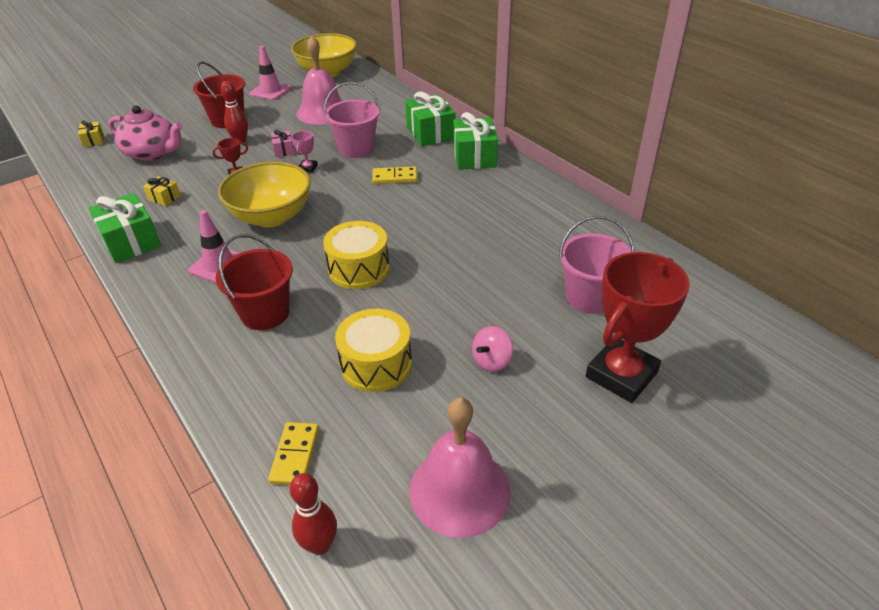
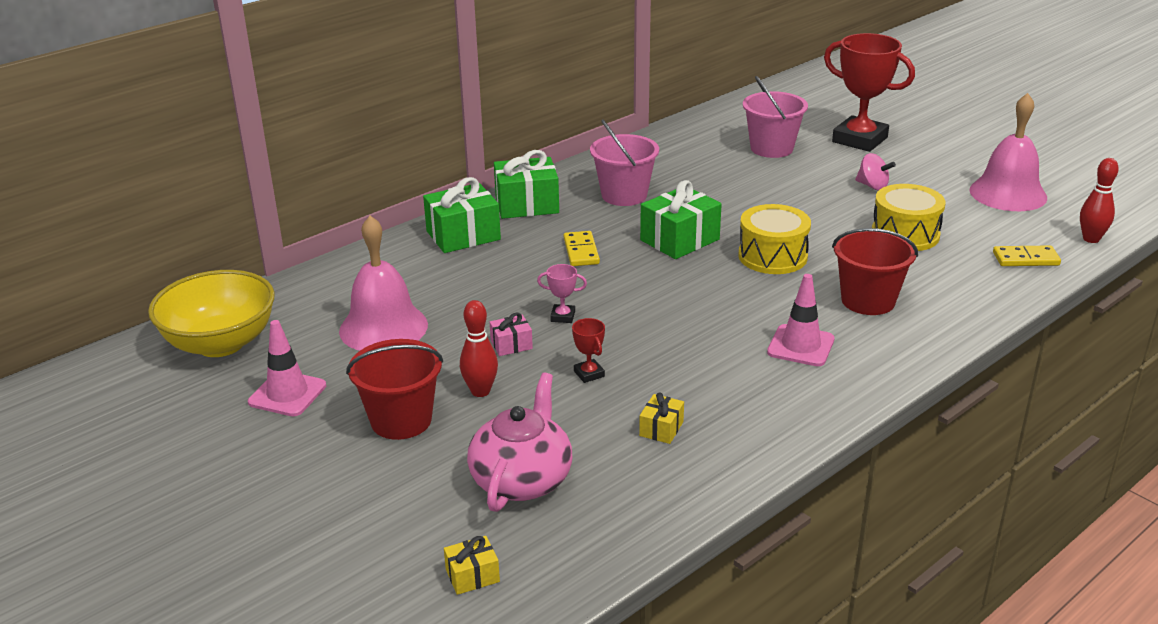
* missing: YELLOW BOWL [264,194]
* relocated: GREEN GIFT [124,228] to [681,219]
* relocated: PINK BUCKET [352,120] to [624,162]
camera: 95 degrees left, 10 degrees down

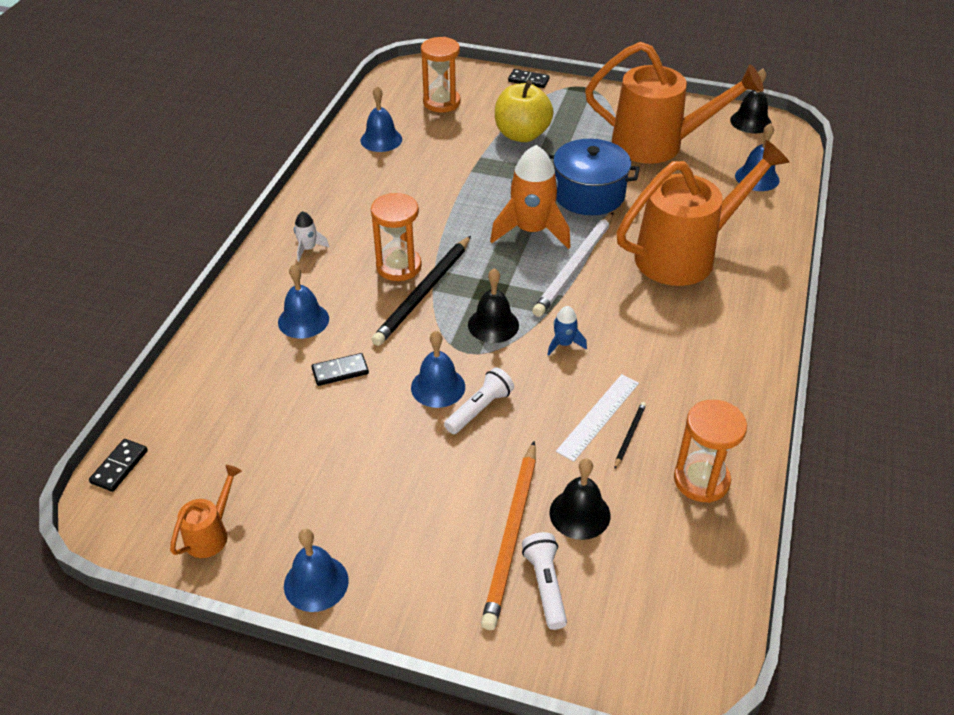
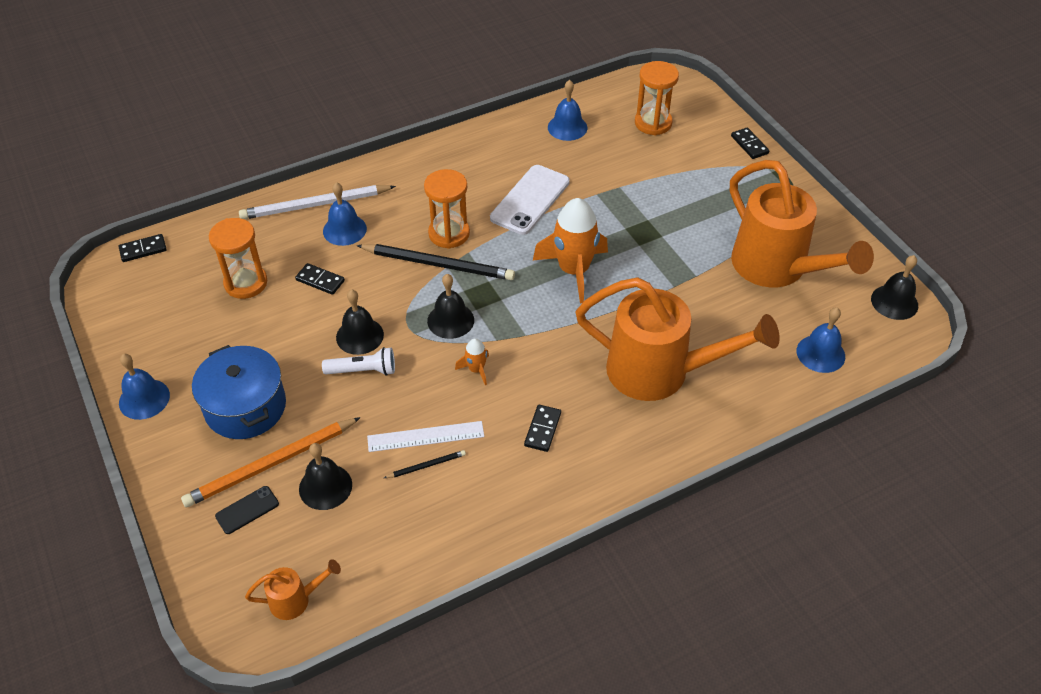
* missing: WHITE ROCKET [311,236]
* missing: YELLOW APPLE [524,111]
* appeared: WHITE PHONE [530,200]
* appeared: BLACK DOMINO [542,428]
* relocated: ORANGE WATERING CAN [206,511] to [293,589]
* relocated: WHITE PENCIL [573,264] to [317,202]
* relocated: BLUE POT [594,177] to [239,392]
* relocated: ORANGE HOURGLASS [710,451] to [238,258]
* exchanged: WHITE FLASHLIGHT [544,581] to BLACK PHONE [247,510]
* colour: BLUE BELL [438,369] to BLACK BELL [360,322]
* colour: BLUE ROCKET [567,331] to ORANGE ROCKET [472,361]
* spun: BLACK PENCIL [421,291] = [435,262] 150 degrees counterclockwise
camera: 45 degrees right, 5 degrees up

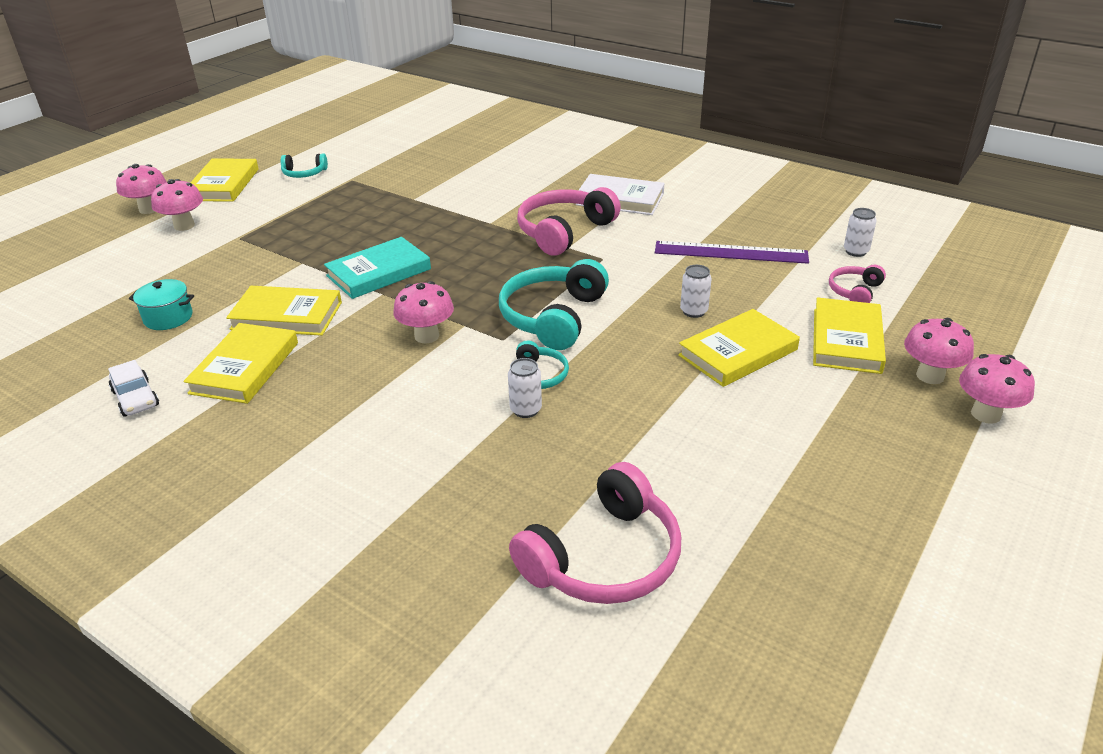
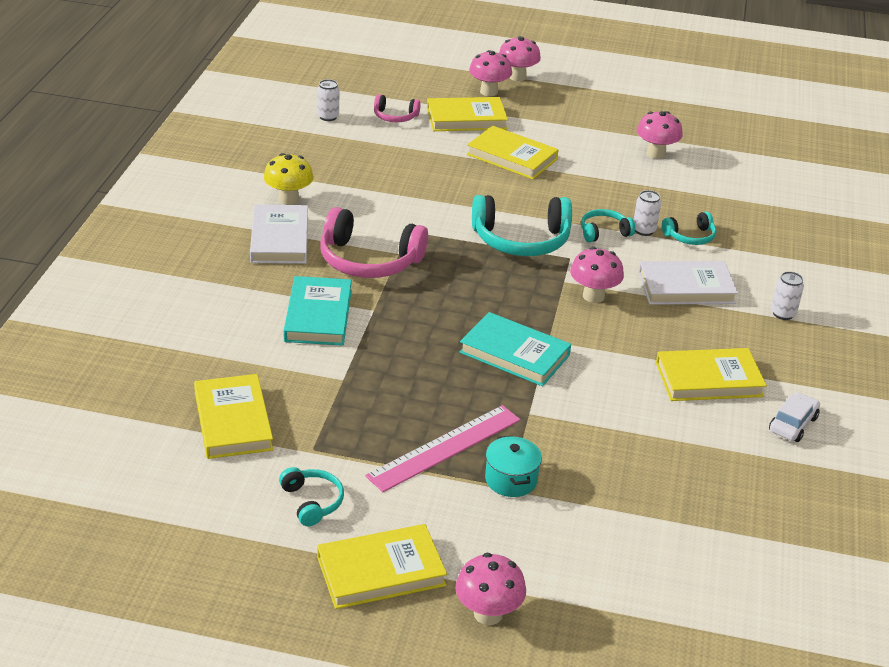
* missing: PINK HEADPHONES [595,533]
* missing: PURPLE RULER [732,252]
* appeared: YELLOW MUSHROOM [289,179]
* appeared: TURQUOISE BOOK [318,311]
* appeared: PINK RULER [443,448]
* appeared: WHITE BOOK [688,283]
* appeared: TURQUOISE HEADPHONES [689,228]
* relocated: TURQUOISE POT [161,304] to [513,466]
* relocated: PINK MUSHROOM [177,205] to [660,135]
* relocated: YELLOW BOOK [284,311] to [233,416]
* relocated: WHITE CAN [696,291] to [787,295]
camera: 115 degrees left, 0 degrees up

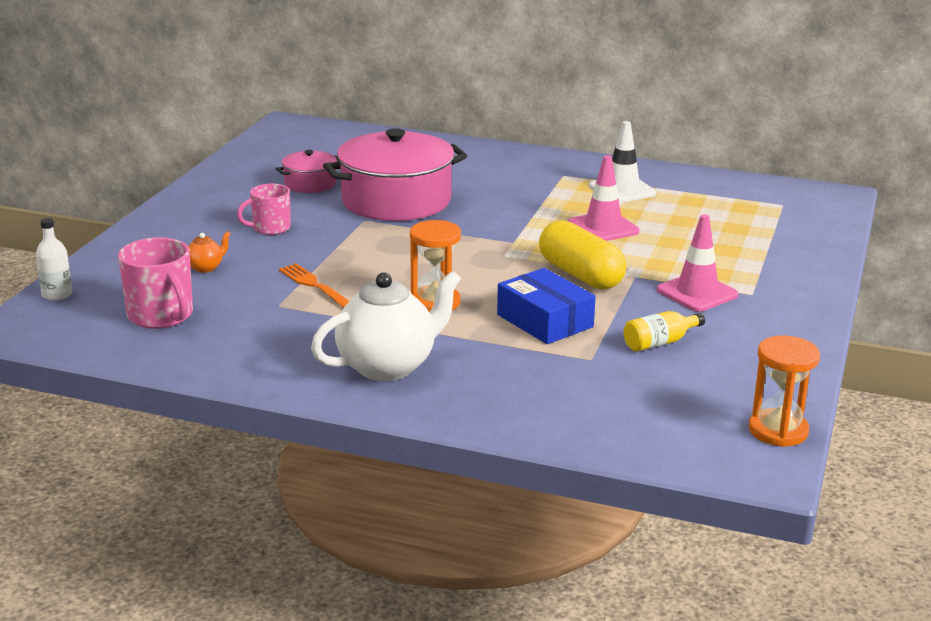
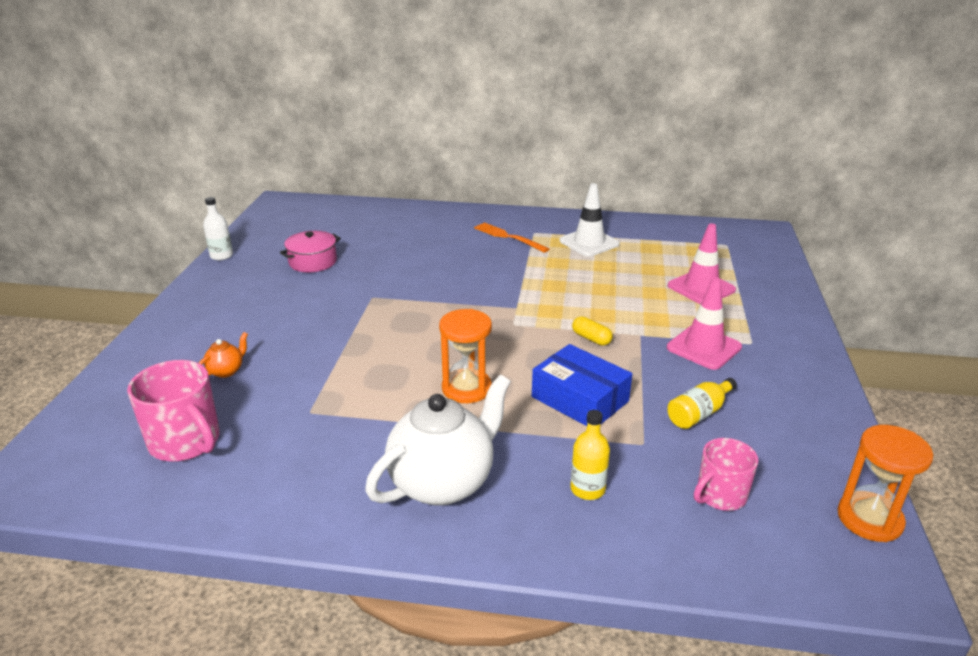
* missing: PINK POT [395,174]
* appeared: YELLOW BOTTLE [590,455]
* relocated: WHITE BOTTLE [54,259] to [218,228]
* relocated: PINK MUG [264,209] to [726,474]
* relocated: ORANGE FORK [314,285] to [511,237]
* relocated: PINK TRAFFIC CONE [603,198] to [702,264]
* size: YELLOW CAPSULE [583,254] = [592,331] x0.44
camera: 10 degrees left, 5 degrees up

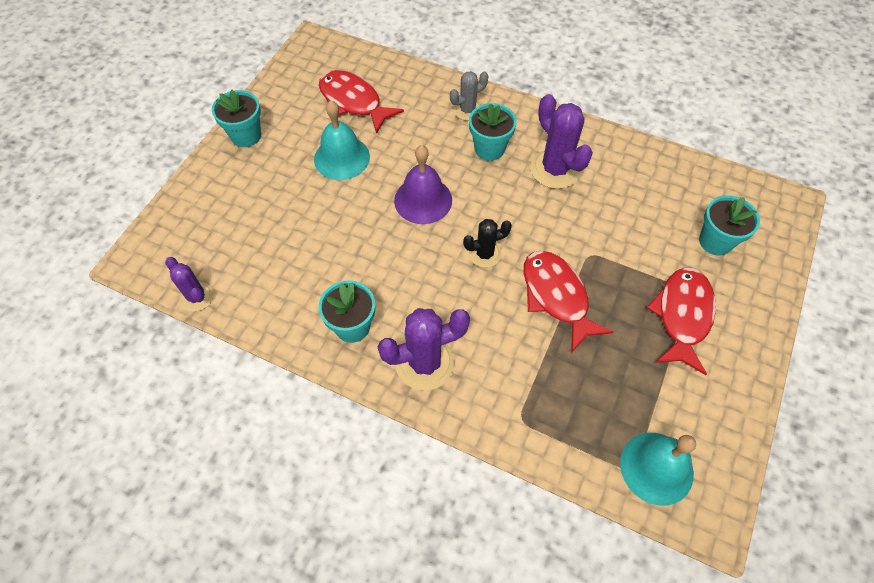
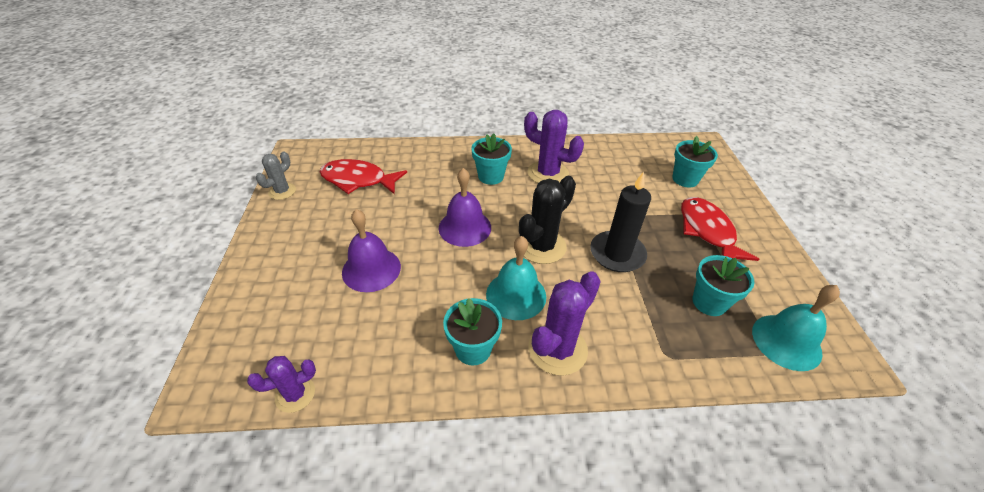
* appeared: PURPLE BELL [371,250]
* relocated: TURQUOISE FLOWER POT [236,118] to [723,285]
* relocated: TURQUOISE BELL [342,140] to [516,278]
* relocated: GREY CACTUS [469,96] to [276,175]
* exchanged: RED FISH [568,302] to BLACK CANDLE [620,222]
* spun: PURPLE CACTUS [189,284] = [281,384] 45 degrees counterclockwise
* size: BLACK CACTUS [487,243] = [547,220] x1.68
camera: 30 degrees left, 15 degrees down

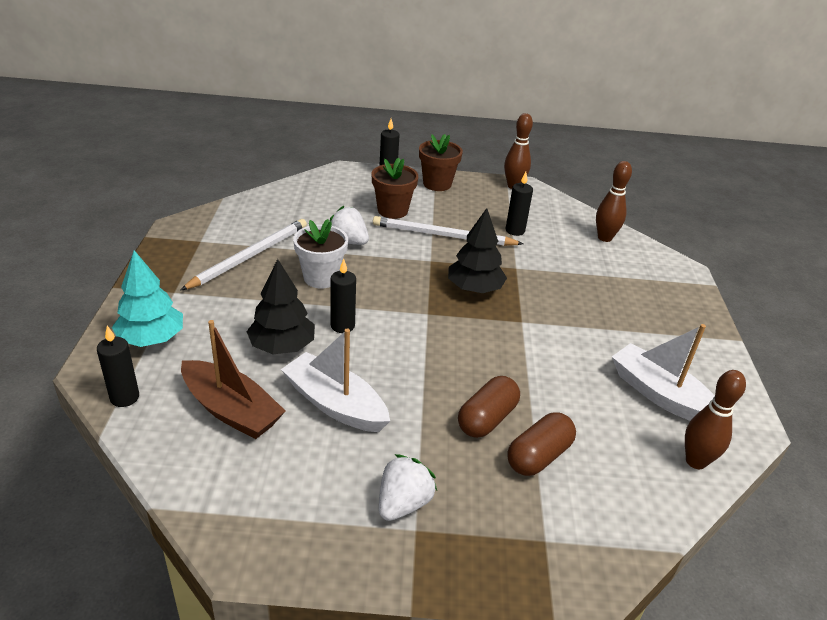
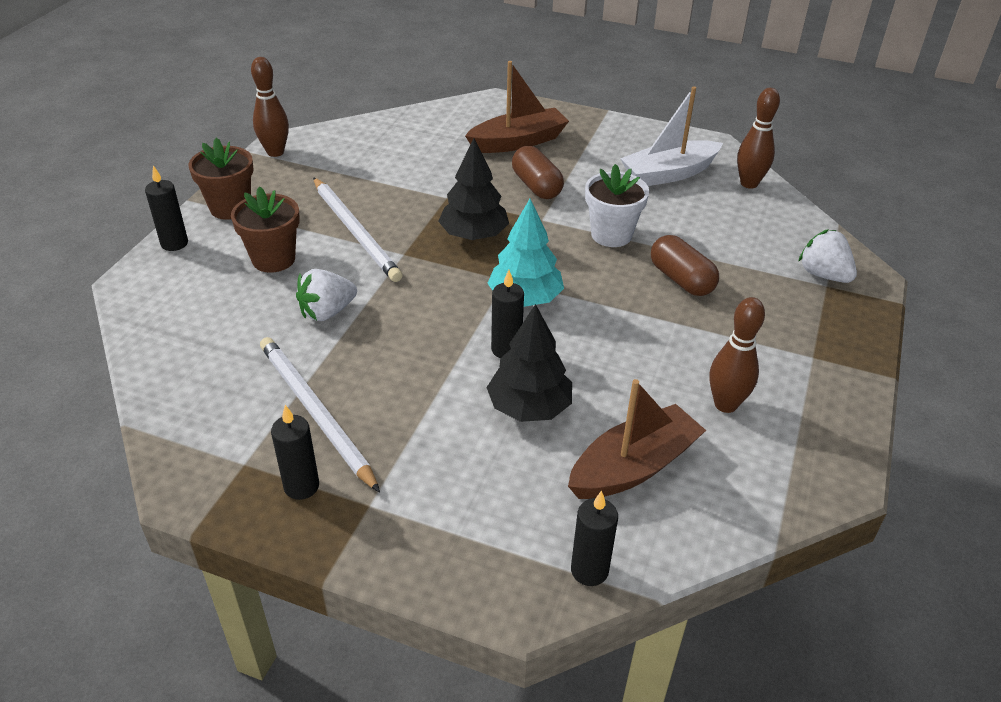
* missing: WHITE BOAT [335,380]
* appeared: BROWN BOAT [517,107]
* relocated: TURQUOISE TREE [147,298] to [525,253]
* relocated: WHITE FLOWER POT [320,253] to [617,205]
* relocated: WHITE STRAWBERRY [408,487] to [827,256]
* relocated: BLACK CANDLE [519,204] to [295,452]
* relocated: BROWN CAPSULE [541,444] to [538,172]
* relocated: BROWN BOWLING PIN [614,201] to [737,355]
* spun: WHITE PENCIL [448,231] = [358,229] 60 degrees counterclockwise
camera: 70 degrees left, 5 degrees up

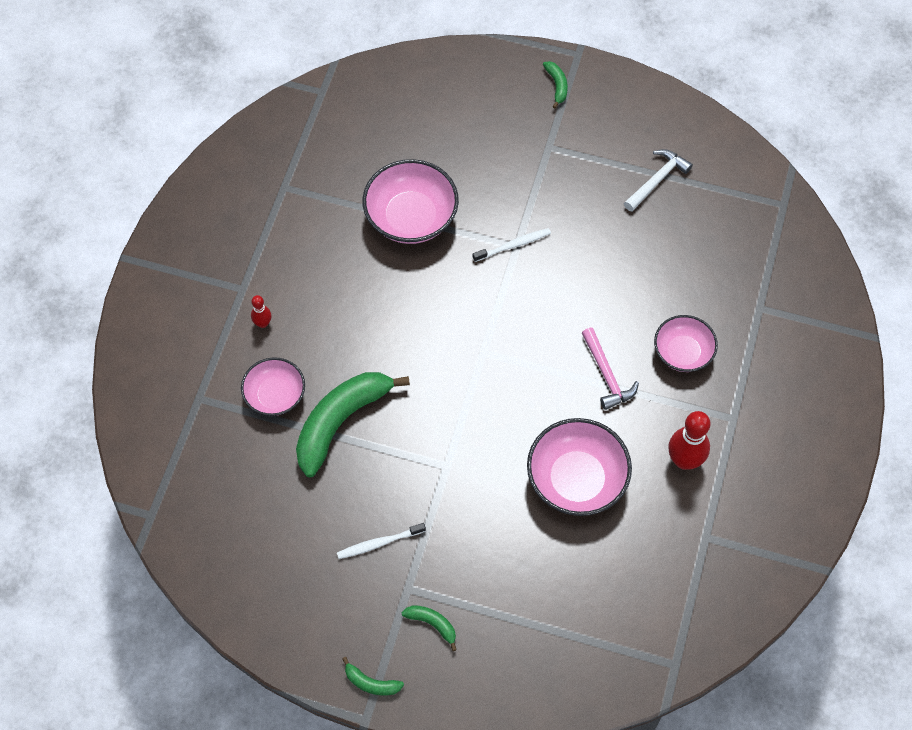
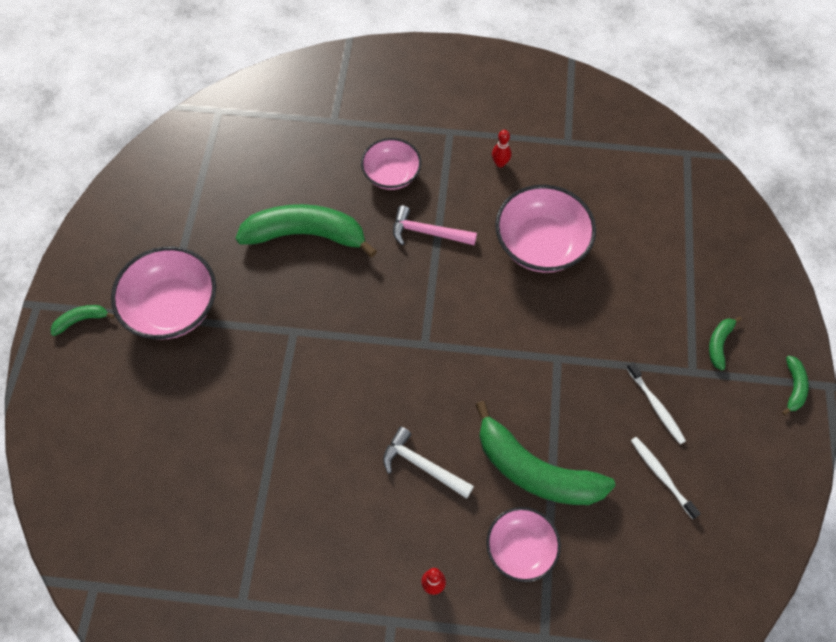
* appeared: GREEN BANANA [306,230]
* relocated: PINK BOWL [410,201] to [163,292]
* relocated: WHITE TOOTHBRUSH [512,245] to [666,478]
* relocated: WHITE HAMMER [658,180] to [428,462]
* spun: PINK HAMMER [610,369] = [435,225] 135 degrees counterclockwise
* size: RED BOWLING PIN [689,440] = [501,148] x0.53
camera: 100 degrees left, 0 degrees up

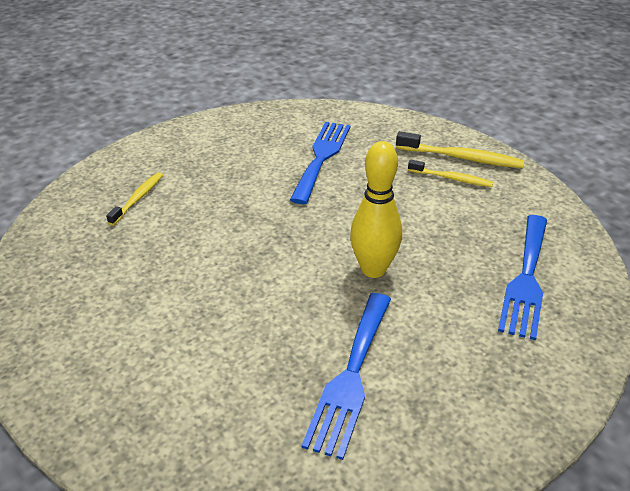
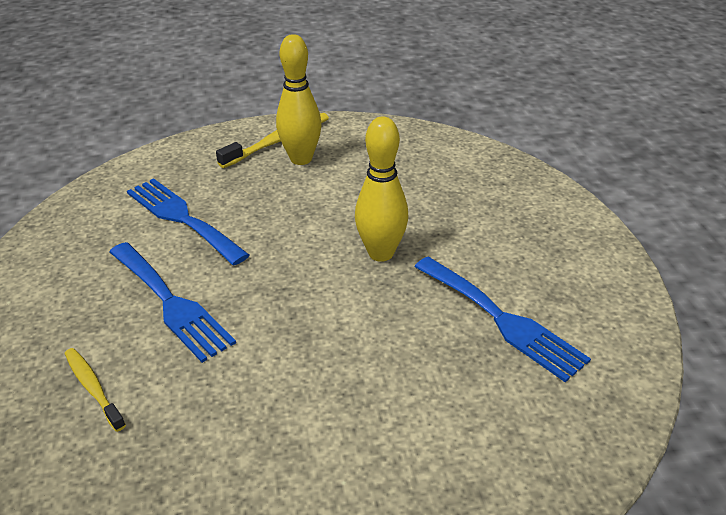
* relocated: BLUE FORK [522,277] to [172,302]
* exchanged: YELLOW TOOTHBRUSH [450,173] to YELLOW BOWLING PIN [298,99]
camera: 60 degrees left, 0 degrees up

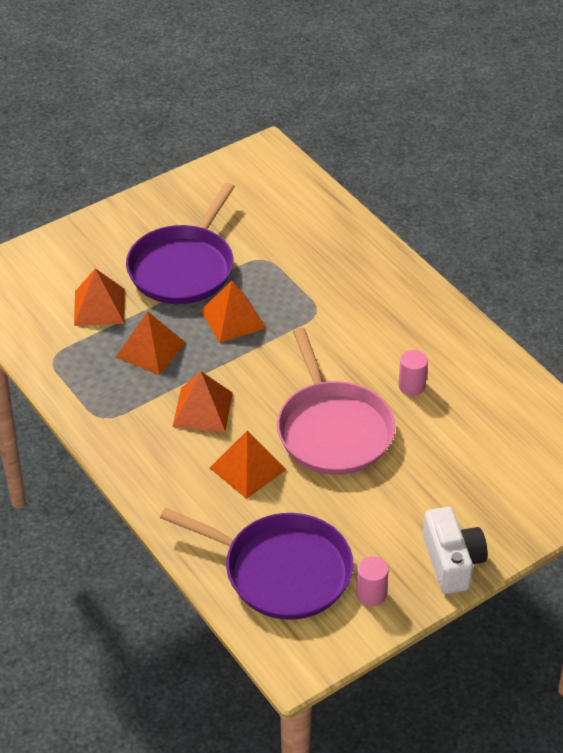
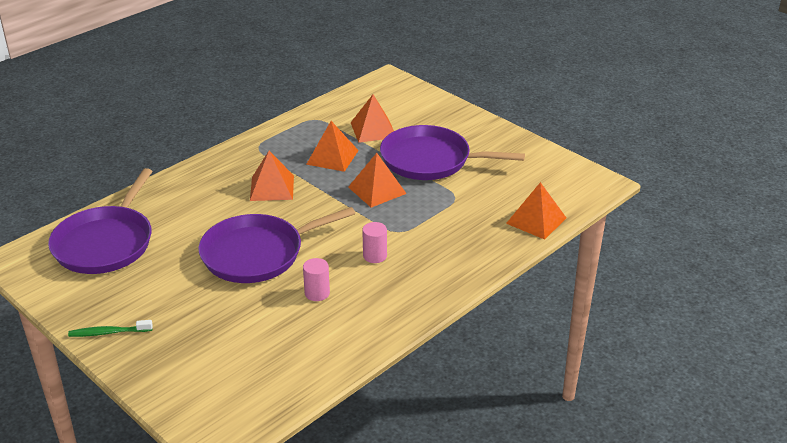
* relocated: ORANGE PYRAMID [248,465] to [536,211]
* relocated: PINK CYLINDER [372,581] to [374,242]
* exchanged: WHITE CAMERA [455,550] to GREEN TOOTHBRUSH [110,328]
* colour: PINK PAN [336,401] to PURPLE PAN [276,245]
camera: 80 degrees right, 10 degrees down

